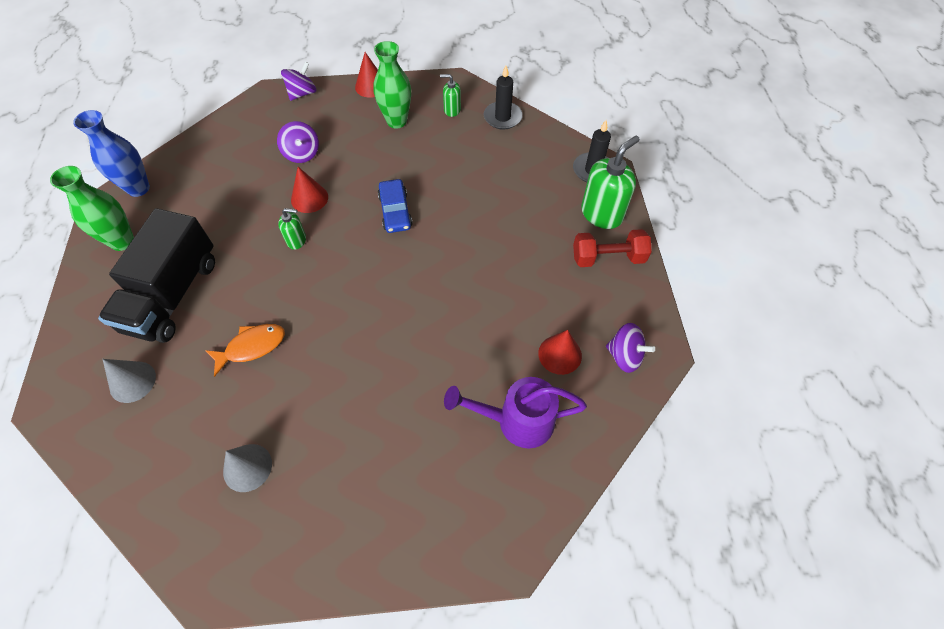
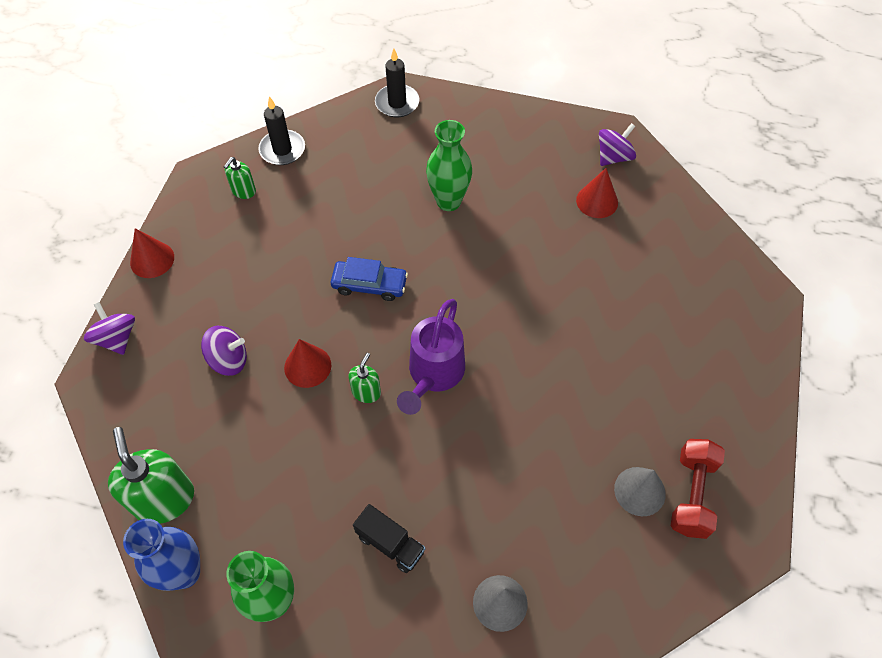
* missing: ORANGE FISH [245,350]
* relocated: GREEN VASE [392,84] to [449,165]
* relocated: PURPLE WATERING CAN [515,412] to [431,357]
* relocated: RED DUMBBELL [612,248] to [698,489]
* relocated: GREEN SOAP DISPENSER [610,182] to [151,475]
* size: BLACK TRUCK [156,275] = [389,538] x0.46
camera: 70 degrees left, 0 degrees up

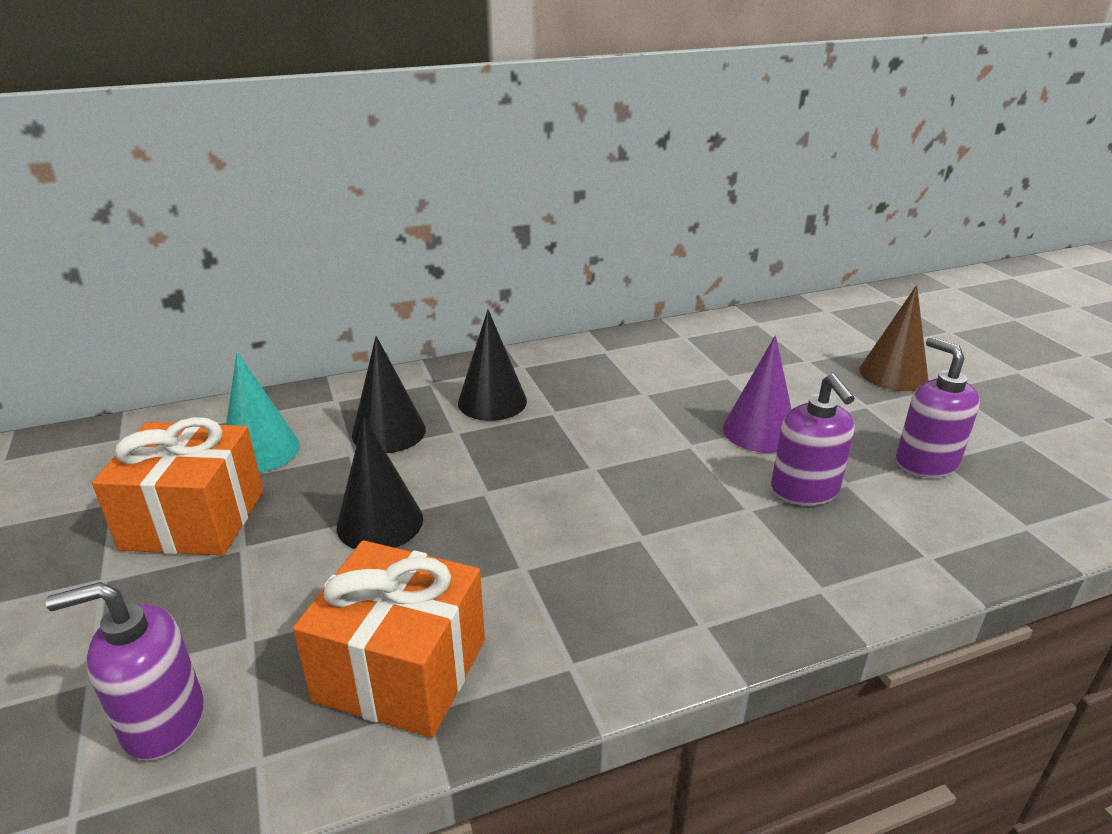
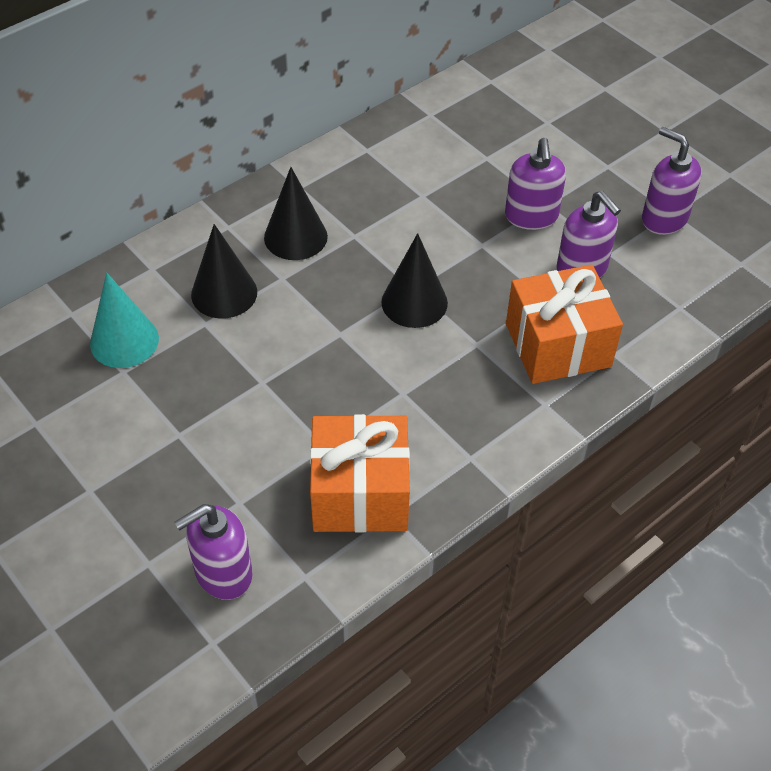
* missing: BROWN CONE [893,338]
* relocated: ORANGE GIFT [177,486] to [564,324]
* relocated: BLACK CONE [380,483] to [414,280]
* exchanged: PURPLE CONE [757,394] to PURPLE SOAP DISPENSER [535,184]
camera: 20 degrees left, 20 degrees up

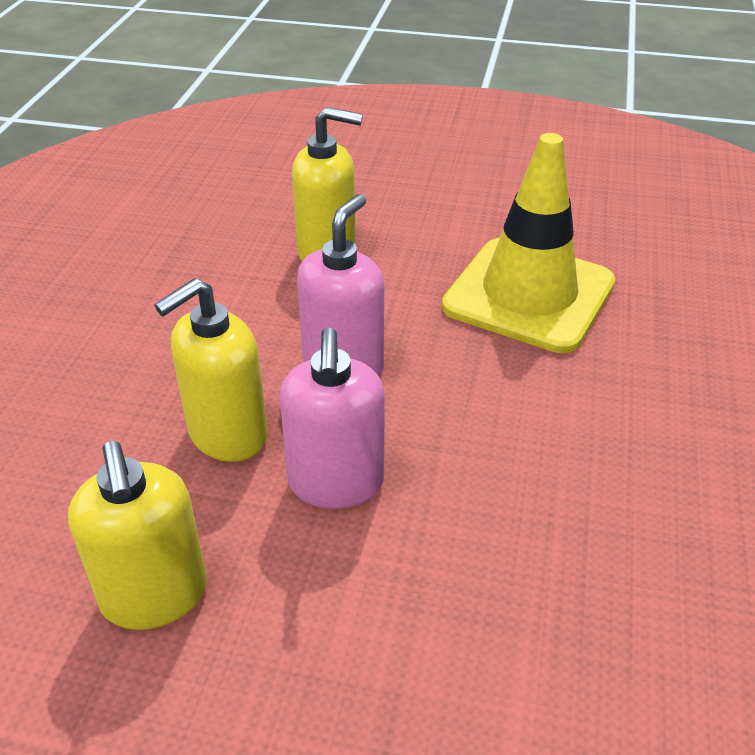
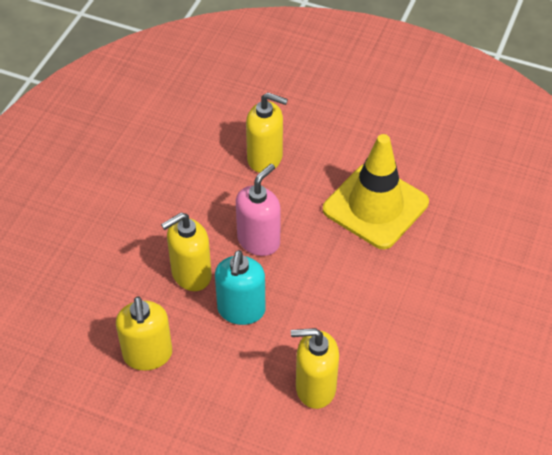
* appeared: YELLOW SOAP DISPENSER [315,368]
* colour: PINK SOAP DISPENSER [332,418] to TURQUOISE SOAP DISPENSER [240,287]
camera: 10 degrees right, 10 degrees up

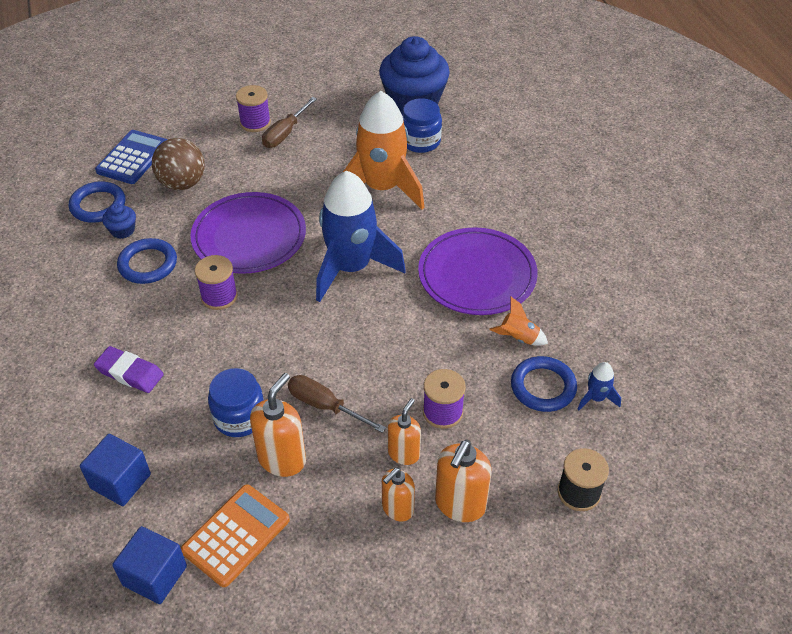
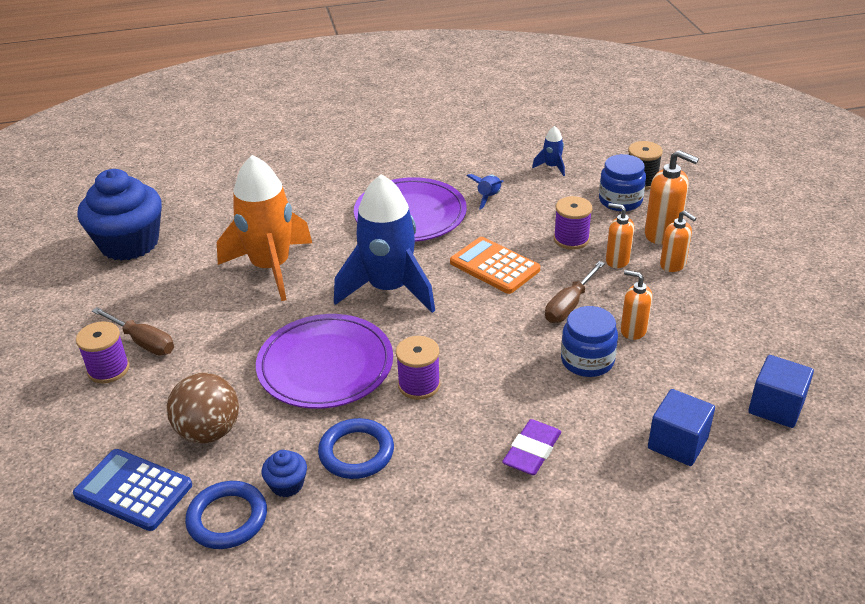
* missing: BLUE RING [544,384]
* relocated: ORANGE CALCULATOR [235,535] to [495,265]
* relocated: BLUE JAR [422,125] to [622,182]
* colour: ORANGE ROCKET [518,321] to BLUE ROCKET [485,192]
* size: ORANGE SOAP DISPENSER [278,425] = [636,305] x0.66
camera: 85 degrees left, 10 degrees down

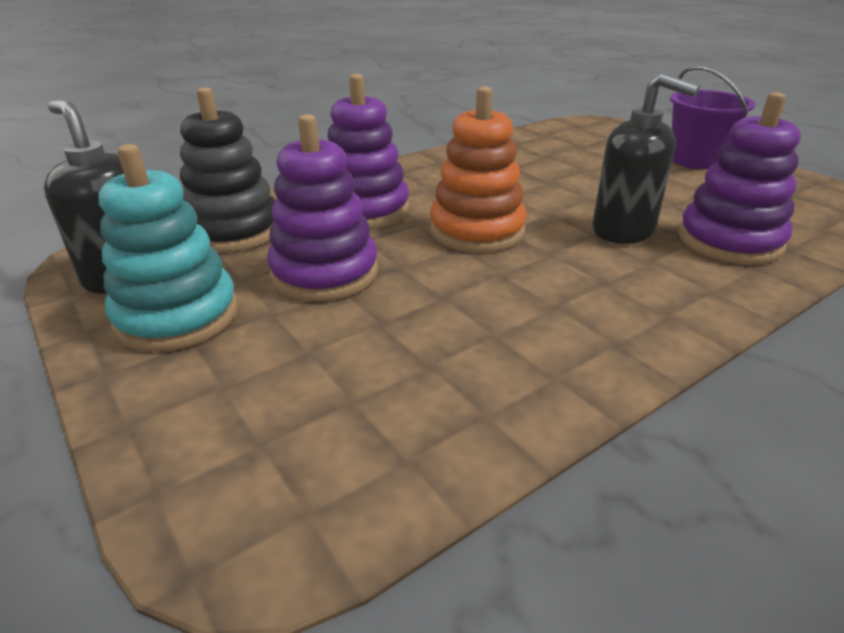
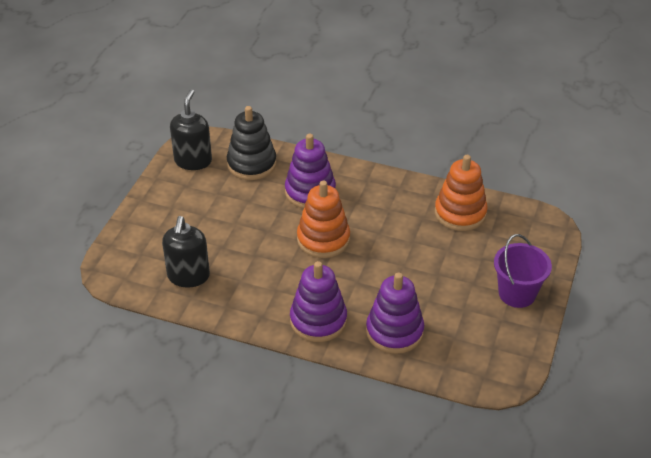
* missing: TURQUOISE STACKING TOY [168,248]
* appeared: ORANGE STACKING TOY [461,193]
* relocated: PURPLE STACKING TOY [322,207] to [318,301]
* relocated: BLACK SOAP DISPENSER [646,158] to [186,251]
camera: 55 degrees right, 10 degrees up

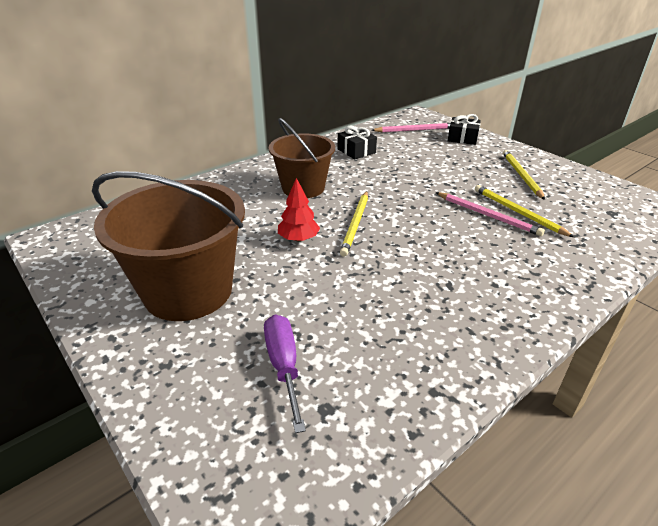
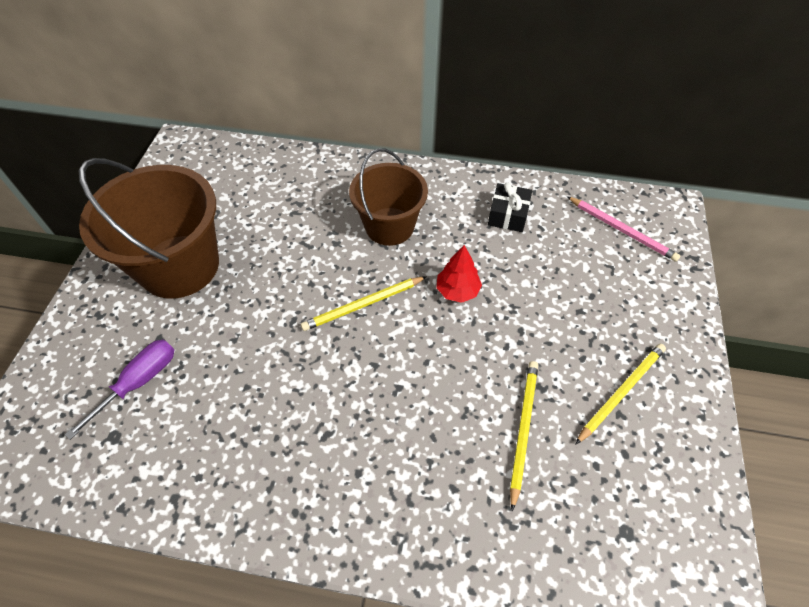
* missing: PINK PENCIL [490,214]
* missing: BLACK GIFT [464,129]
* relocated: RED TREE [299,210] to [459,274]
camera: 50 degrees right, 20 degrees up

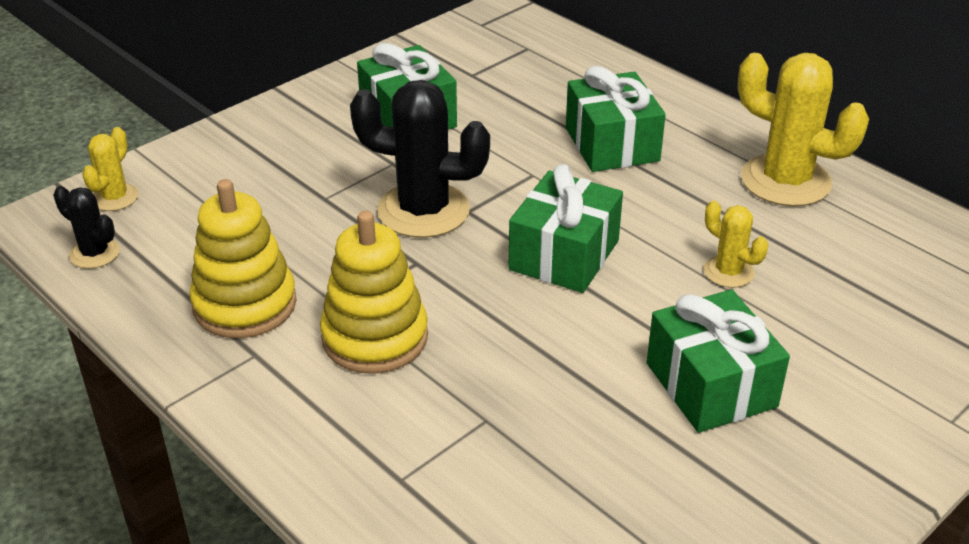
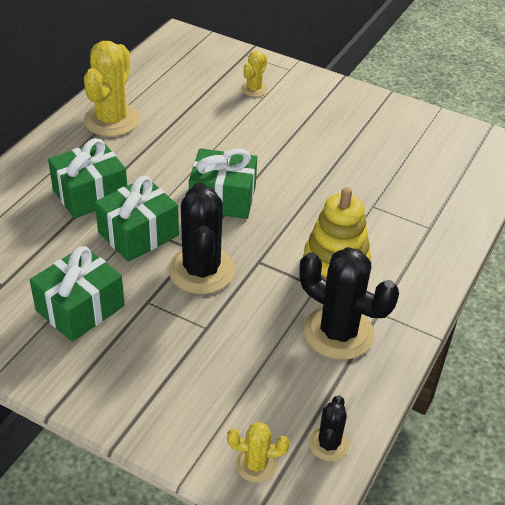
* relocated: GREEN GIFT [718,361] to [137,219]
* relocated: YELLOW CACTUS [736,244] to [254,74]
* exchanged: YELLOW STACKING TOY [243,258] to BLACK CACTUS [349,303]
camera: 110 degrees left, 5 degrees up

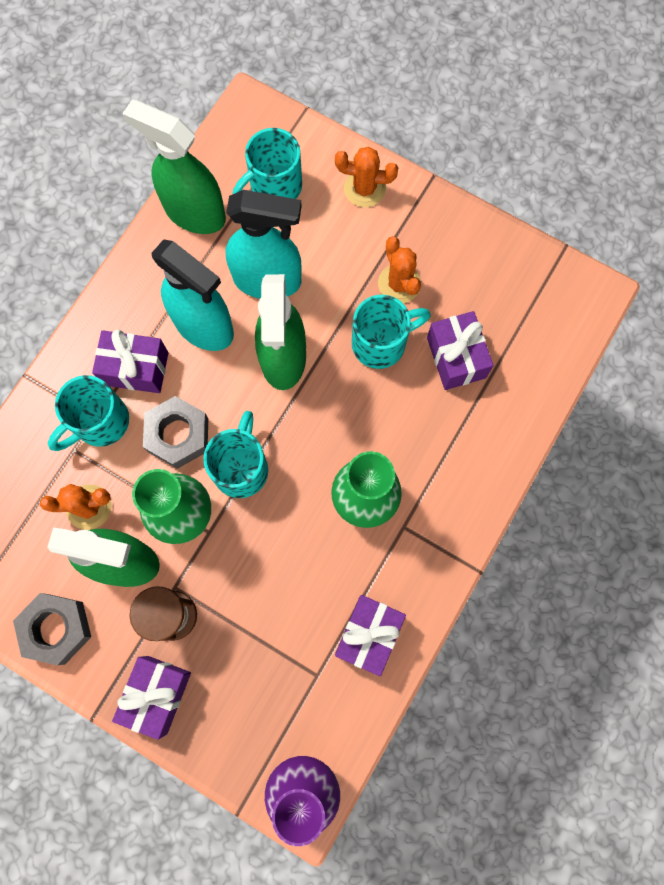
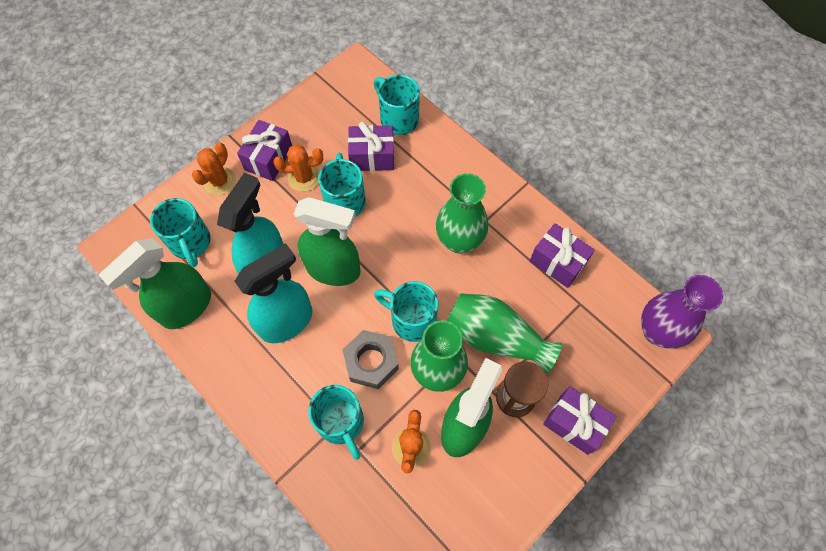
* missing: GREY NUT [52,629]
* appeared: TURQUOISE MUG [397,104]
* appeared: GREEN VASE [504,333]
* relocated: PURPLE GIFT [130,361] to [264,150]
camera: 75 degrees left, 10 degrees down

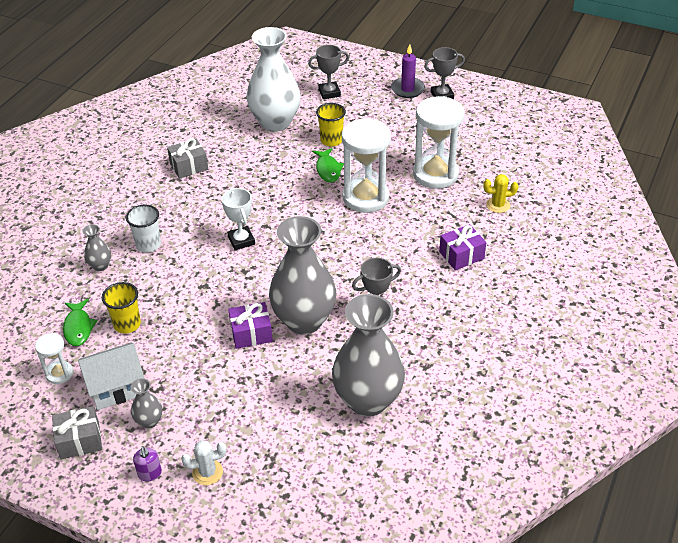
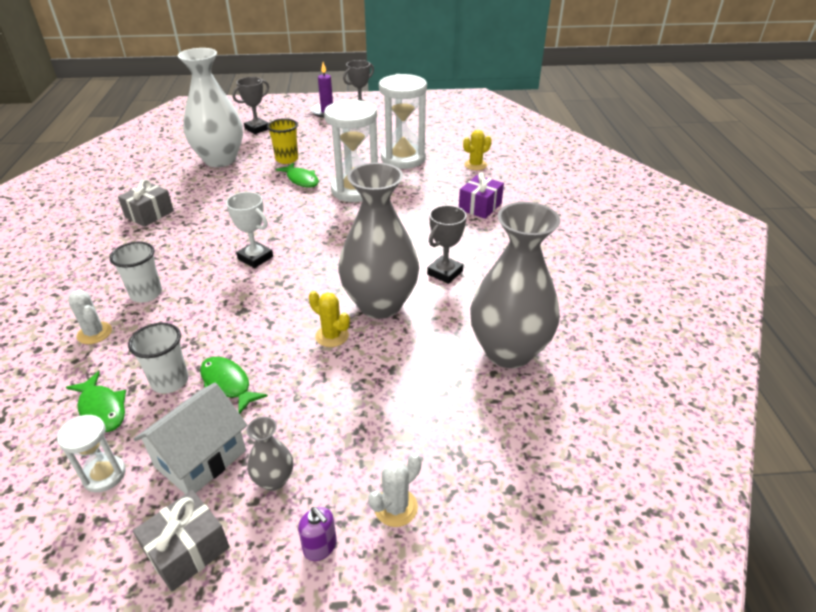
* appeared: GREEN FISH [234,385]
* exchanged: GREY VASE [97,247] to WHITE CACTUS [90,317]
* exchanged: PURPLE GIFT [250,325] to YELLOW CACTUS [329,319]
* colour: YELLOW CUP [121,308] to WHITE CUP [158,358]
camera: 30 degrees left, 5 degrees down

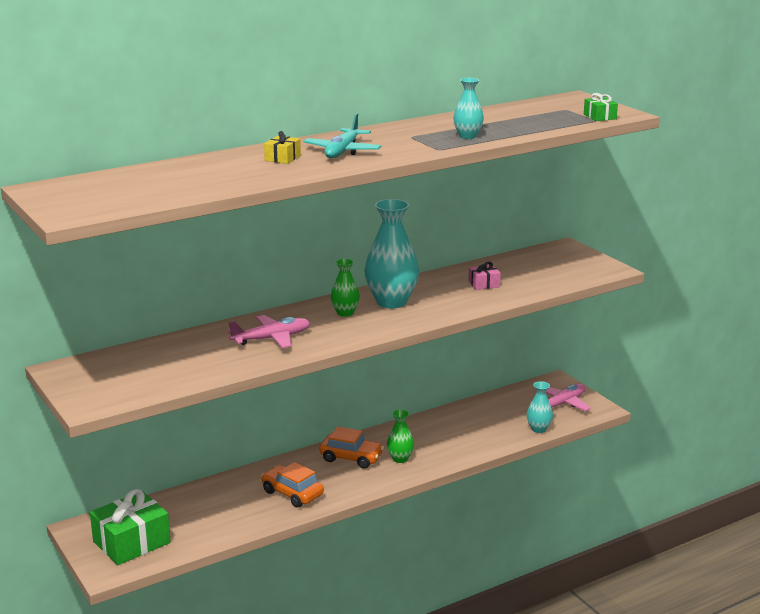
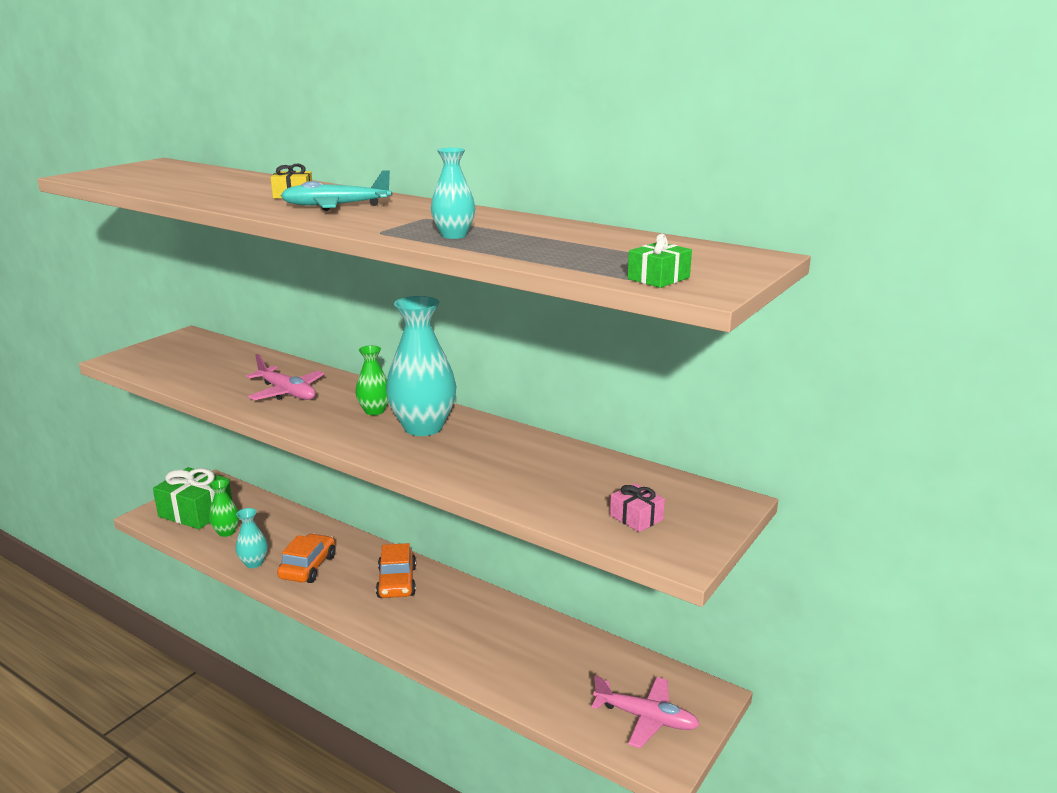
* relocated: GREEN VASE [400,436] to [224,508]
* relocated: PINK GIFT [485,276] to [637,507]
* relocated: TURQUOISE VASE [540,407] to [252,538]
camera: 65 degrees right, 0 degrees up

